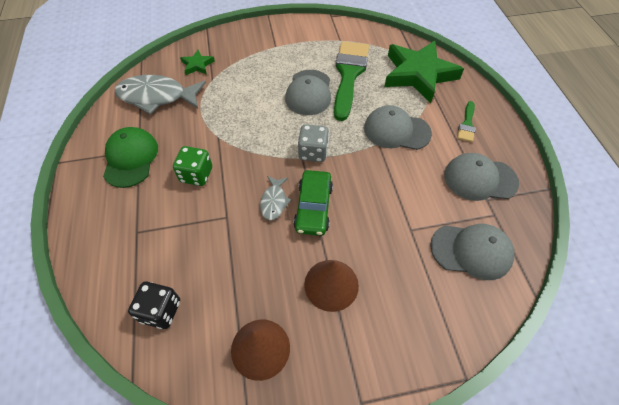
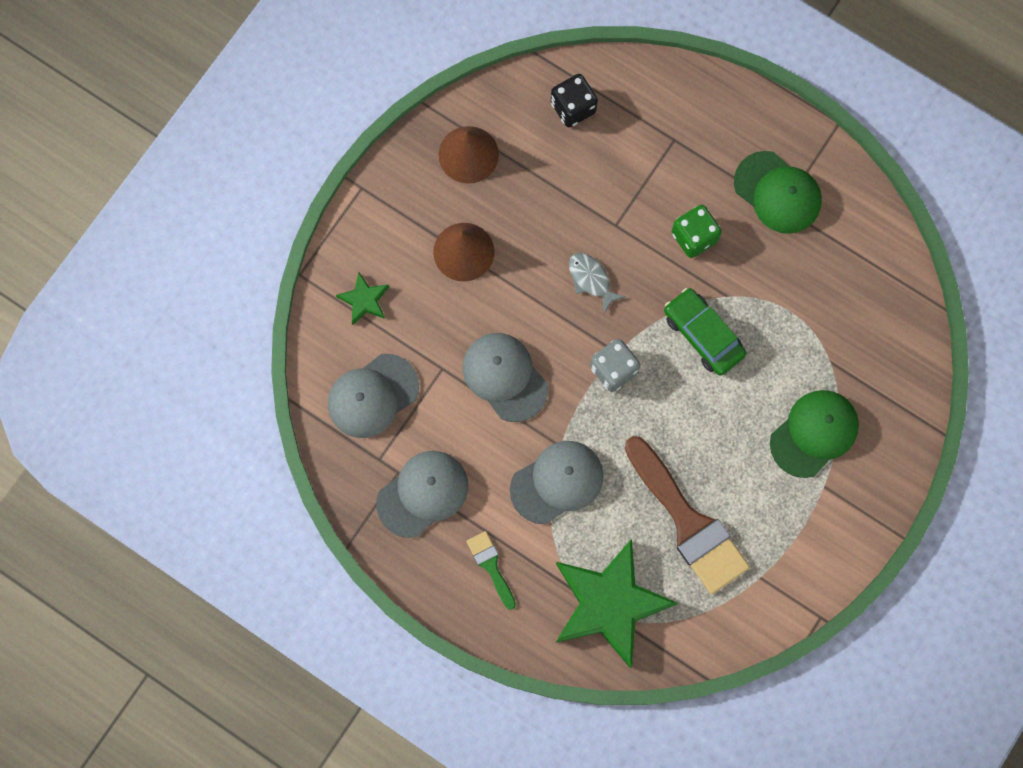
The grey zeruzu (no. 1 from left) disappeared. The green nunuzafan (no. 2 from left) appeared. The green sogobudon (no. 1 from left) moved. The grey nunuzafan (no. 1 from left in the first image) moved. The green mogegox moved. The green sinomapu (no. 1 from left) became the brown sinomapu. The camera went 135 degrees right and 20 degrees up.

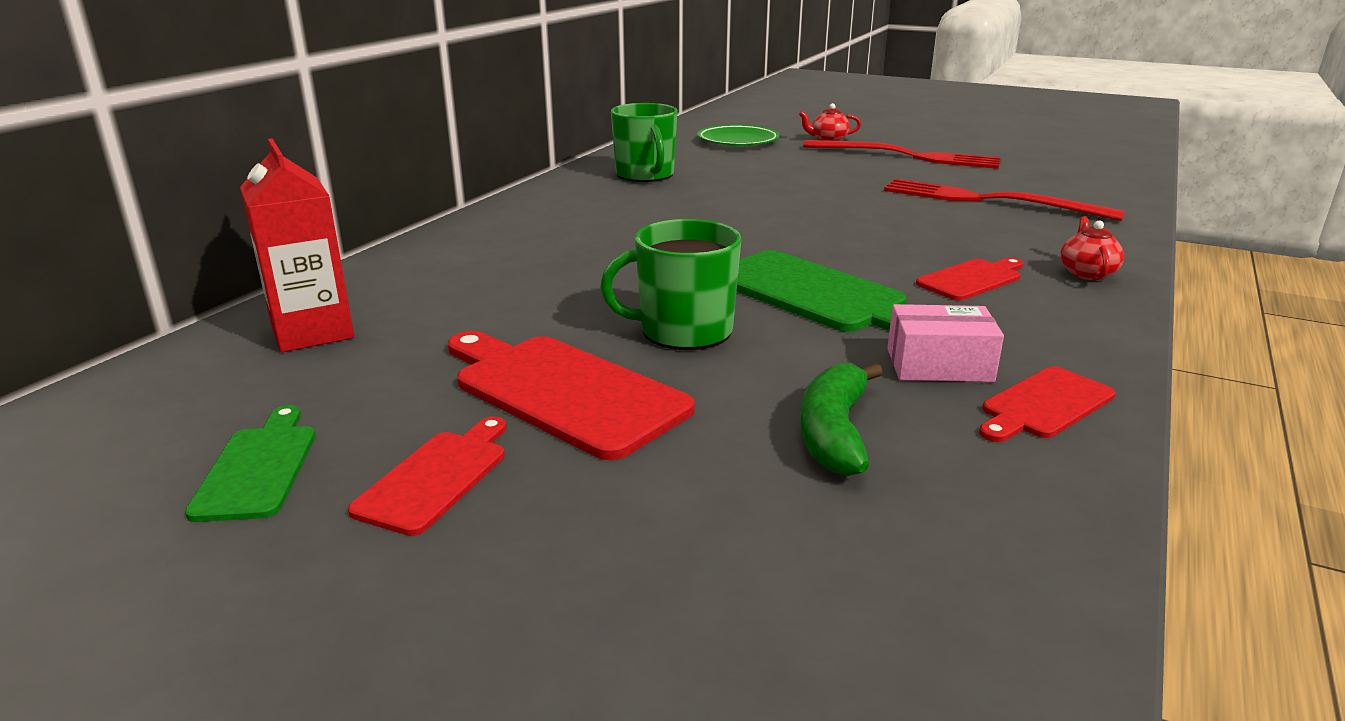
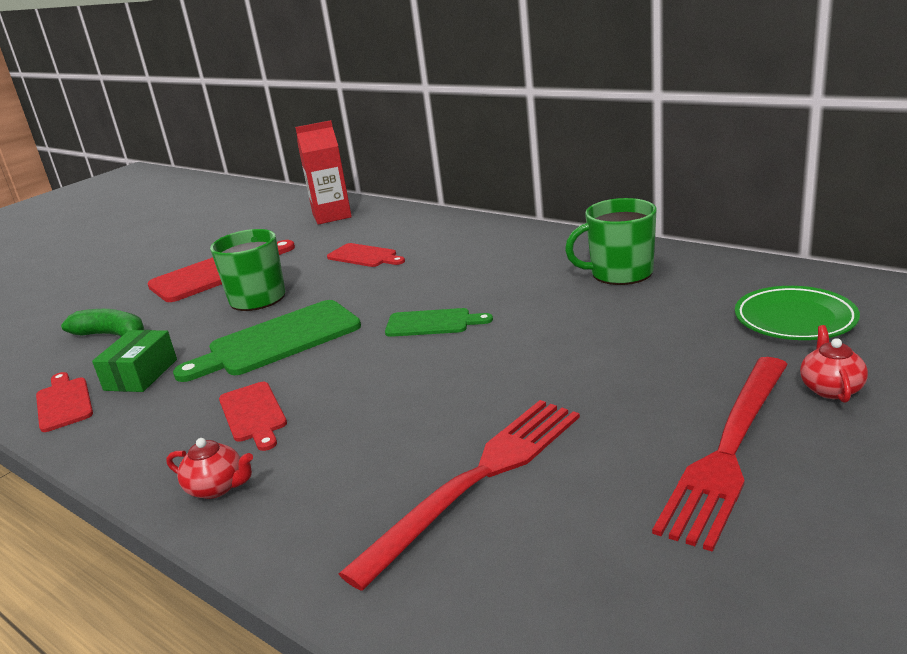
The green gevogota (no. 1 from left in the first image) moved. The red gevogota (no. 1 from left in the first image) moved. The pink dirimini became the green dirimini. The camera went 105 degrees right and 0 degrees up.

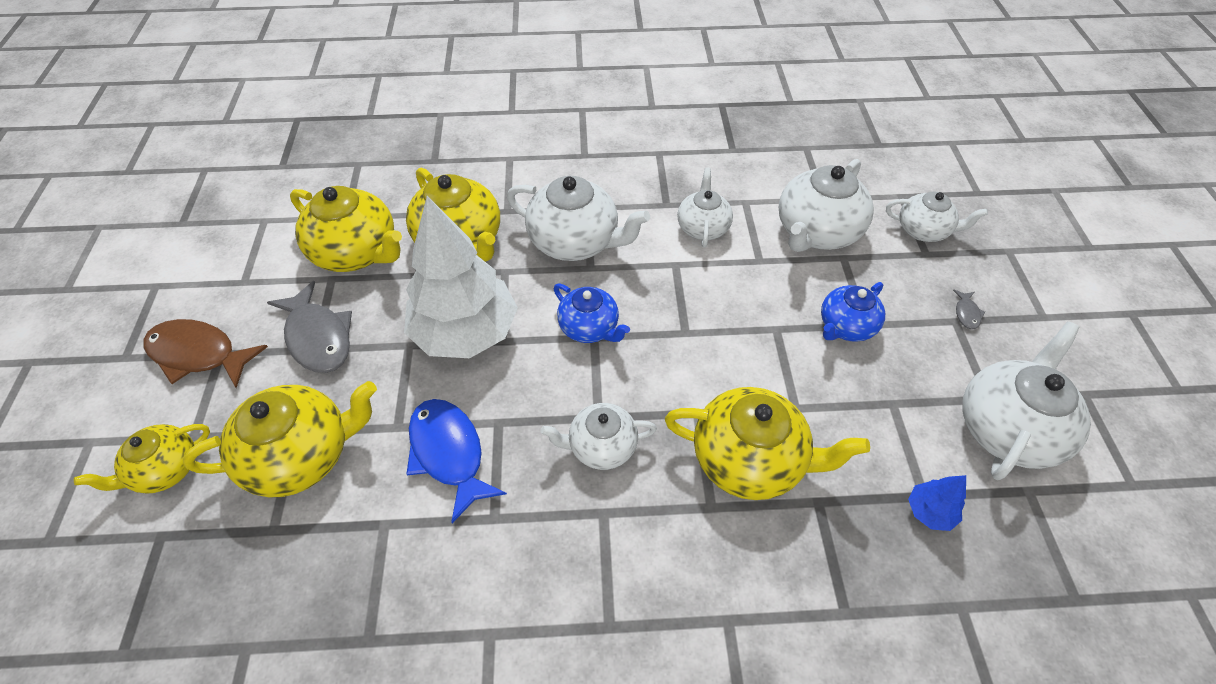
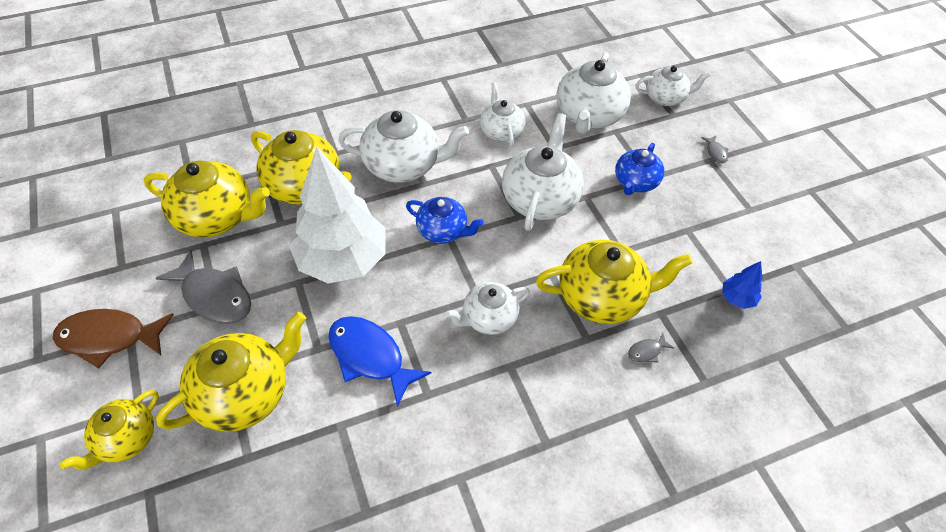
The grey zeruzu (no. 2 from left) appeared. The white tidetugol (no. 6 from left in the first image) moved. The camera went 20 degrees left and 0 degrees up.

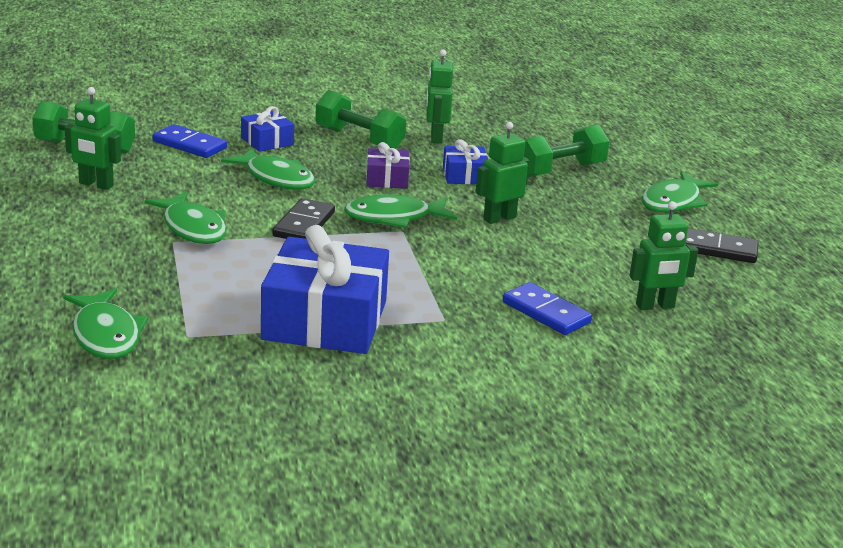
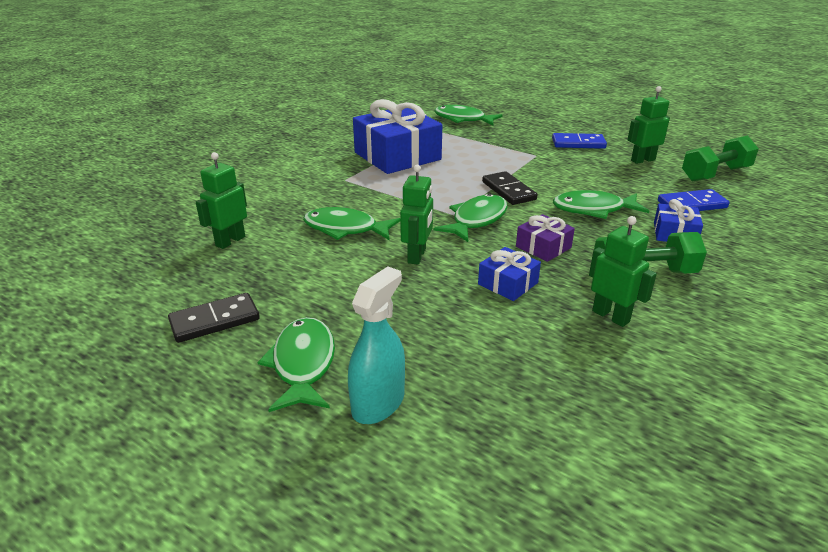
The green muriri (no. 3 from left) disappeared. The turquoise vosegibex appeared. The green zeruzu (no. 2 from left) moved. The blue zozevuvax (no. 2 from left in the first image) moved. The camera went 140 degrees right and 5 degrees up.

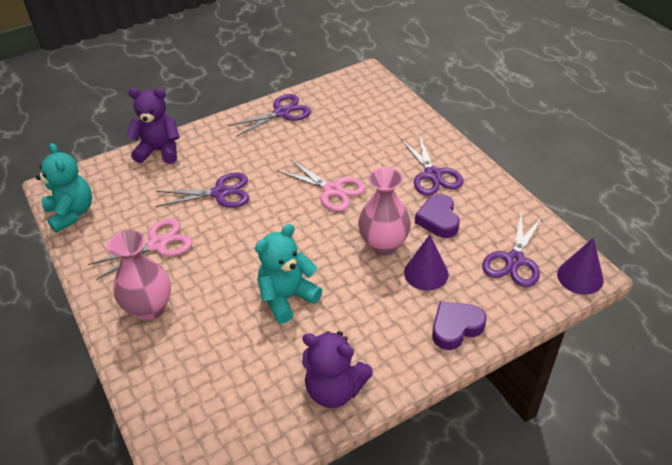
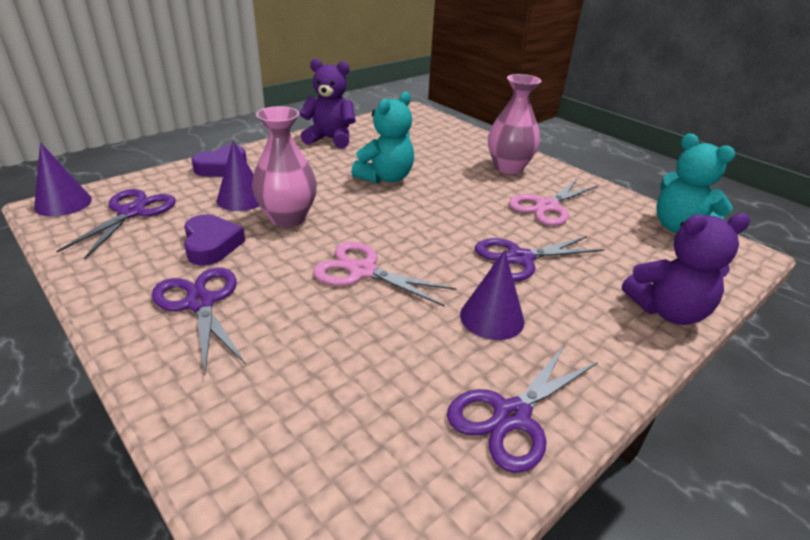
The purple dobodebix (no. 3 from left) appeared. The camera went 165 degrees right and 10 degrees down.

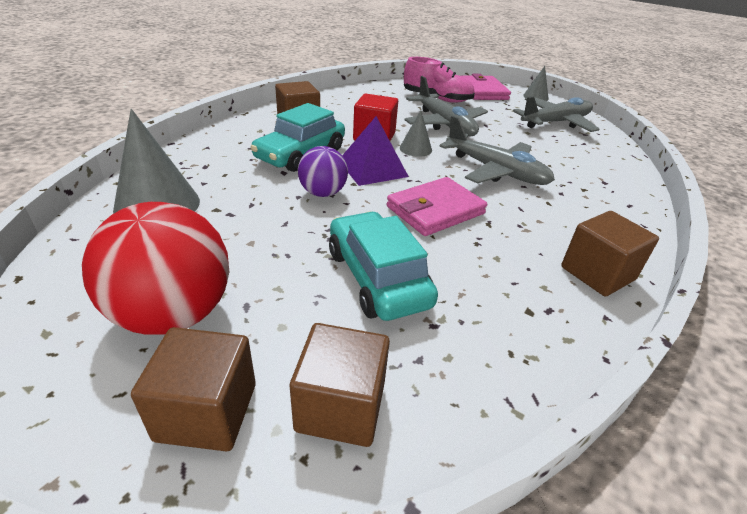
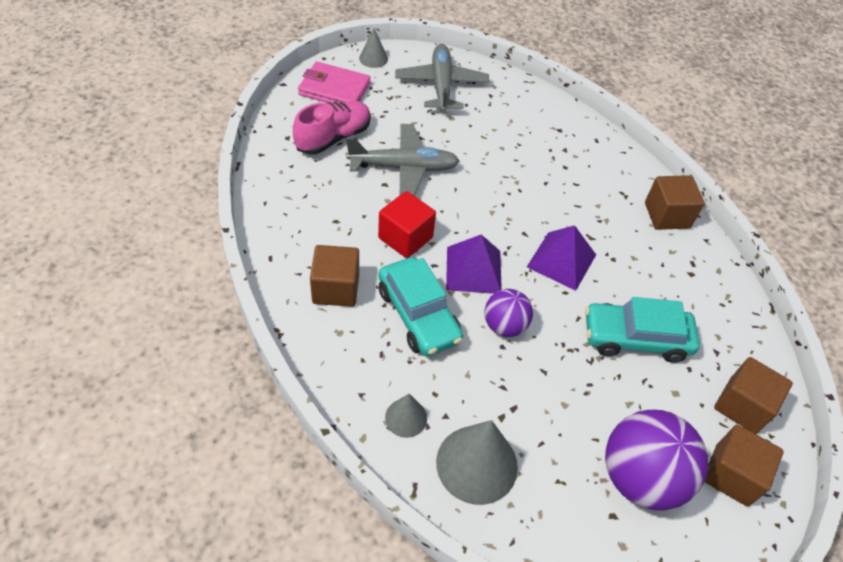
The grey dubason (no. 2 from left) disappeared. The grey dobodebix (no. 2 from left) moved. The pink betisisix (no. 1 from left) was replaced by the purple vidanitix (no. 2 from left). The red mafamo became the purple mafamo (no. 2 from left). The camera went 65 degrees left and 15 degrees up.

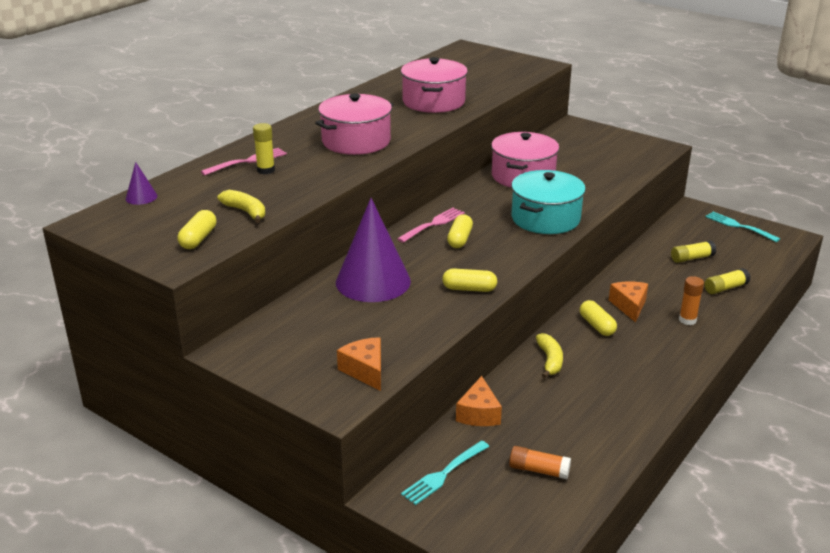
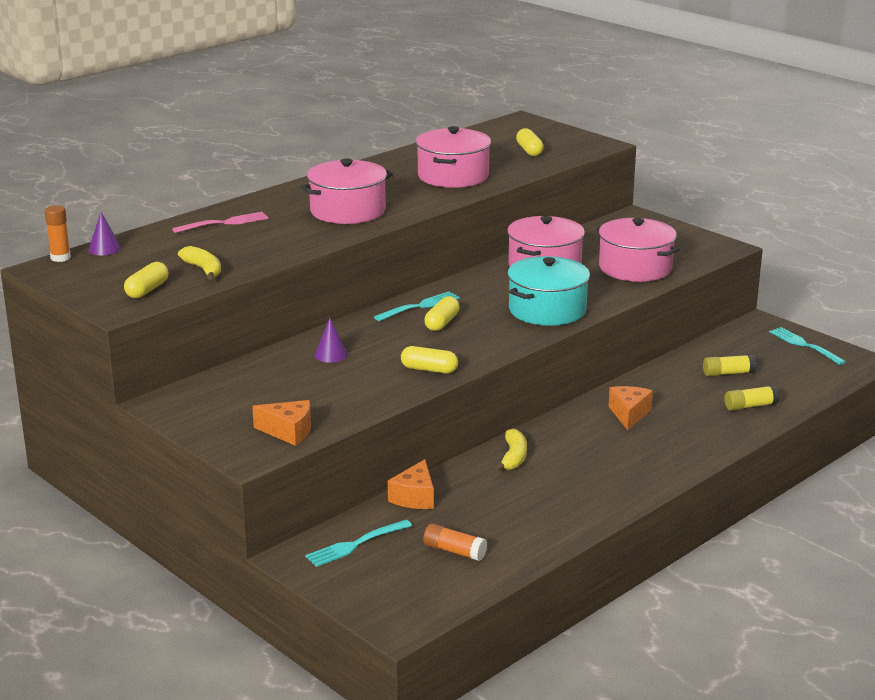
The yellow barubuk (no. 1 from left) disappeared. The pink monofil (no. 4 from left) appeared. The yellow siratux (no. 4 from left) moved. The orange barubuk (no. 2 from left in the first image) moved. The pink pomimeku (no. 2 from left) became the turquoise pomimeku (no. 2 from left). The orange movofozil (no. 1 from left) turned 120 degrees clockwise. The purple dobodebix (no. 2 from left) changed to 0.41 times the size. The camera went 10 degrees right and 5 degrees down.

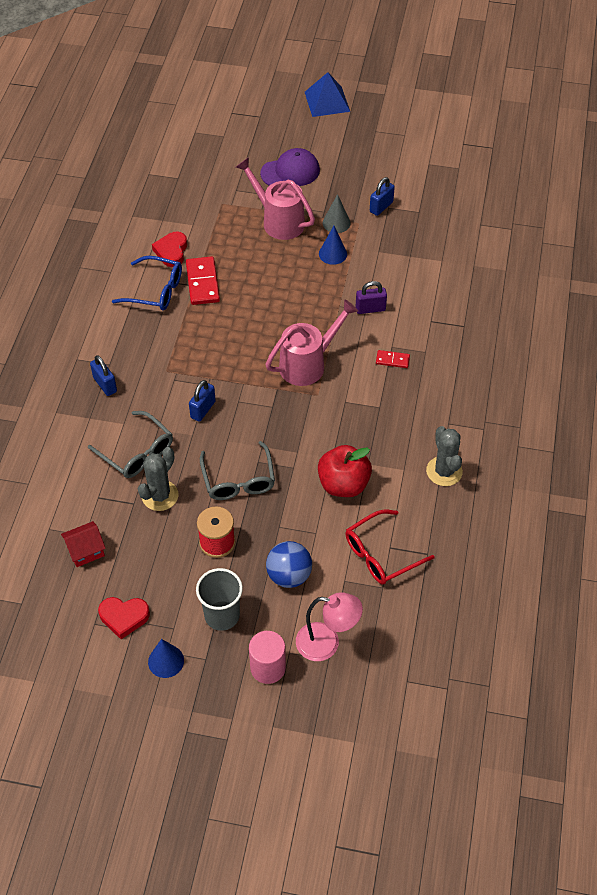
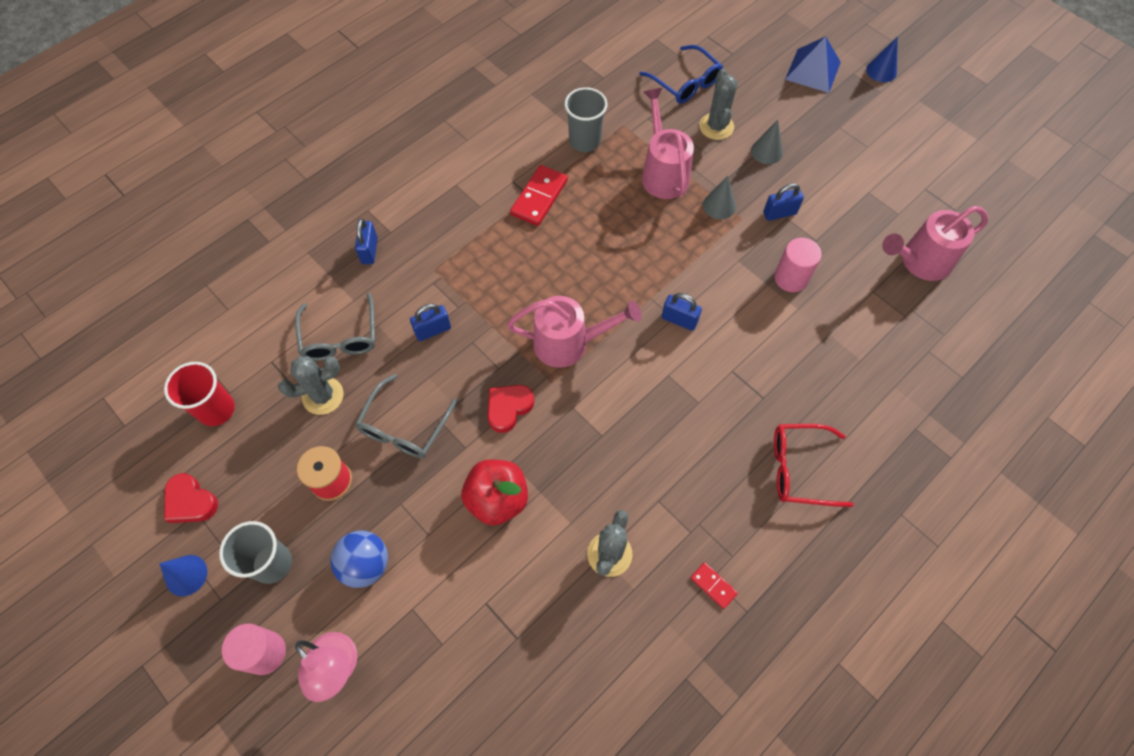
The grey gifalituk (no. 2 from left) appeared. The grey dobodebix (no. 2 from left) appeared. The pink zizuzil (no. 2 from left) appeared. The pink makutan (no. 3 from left) appeared. The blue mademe moved. The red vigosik (no. 2 from left) moved. The blue dobodebix (no. 2 from left) moved. The red mademe moved. The red zozevuvax (no. 2 from left) moved. The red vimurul was replaced by the red gifalituk. The purple nunuzafan was replaced by the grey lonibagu (no. 3 from left). The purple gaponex became the blue gaponex (no. 3 from left). The camera went 35 degrees right and 10 degrees up.

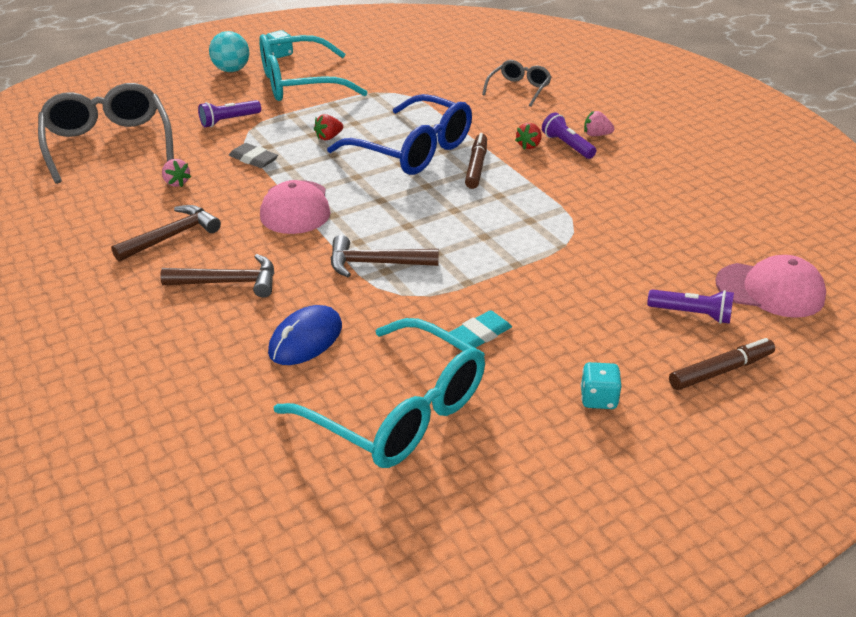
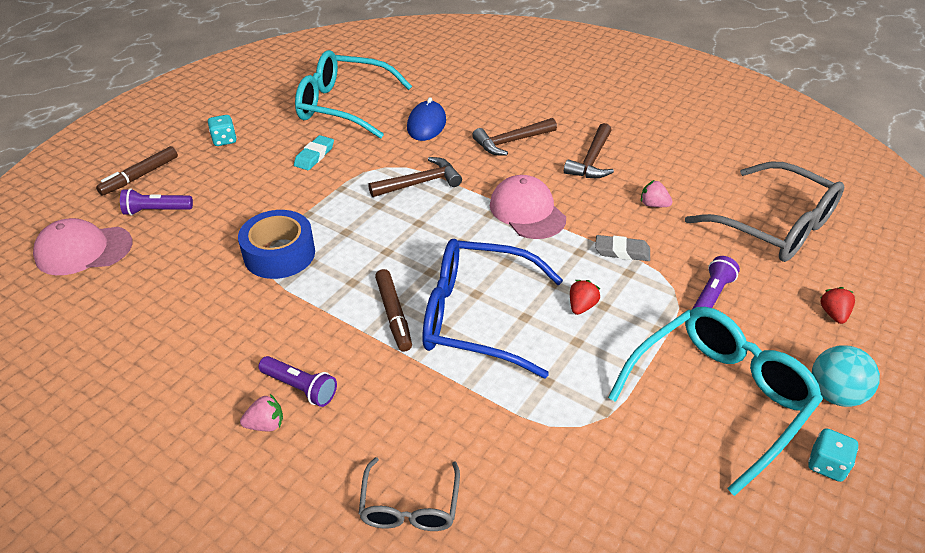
The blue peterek appeared. The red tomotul (no. 2 from left) moved. The camera went 155 degrees right and 5 degrees up.

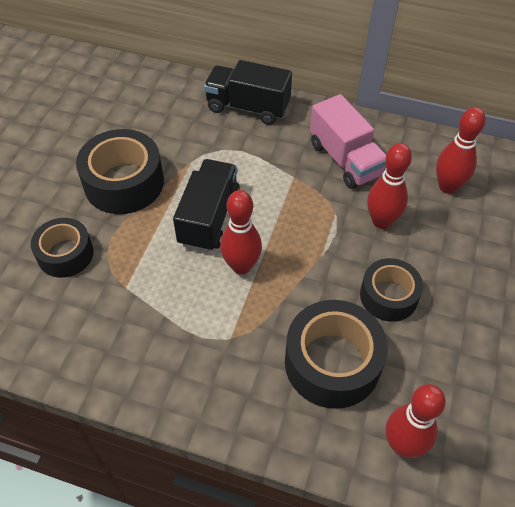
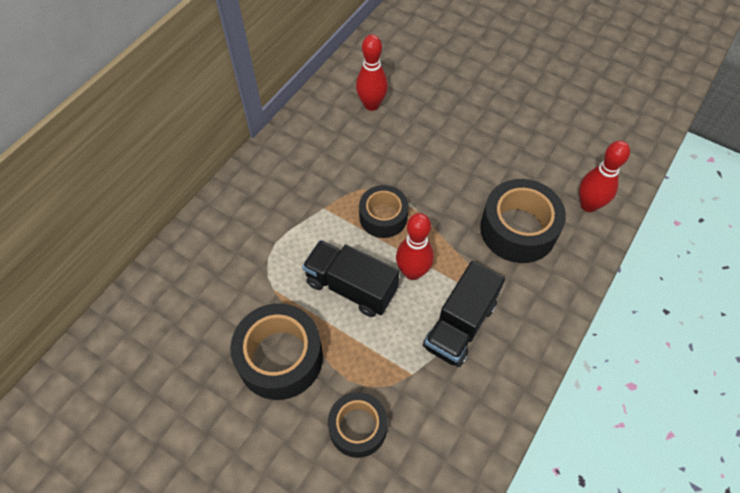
The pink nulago disappeared. The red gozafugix (no. 2 from left) disappeared. The black nulago (no. 2 from left) moved. The black peterek (no. 4 from left in the first image) moved. The camera went 75 degrees left and 5 degrees up.

